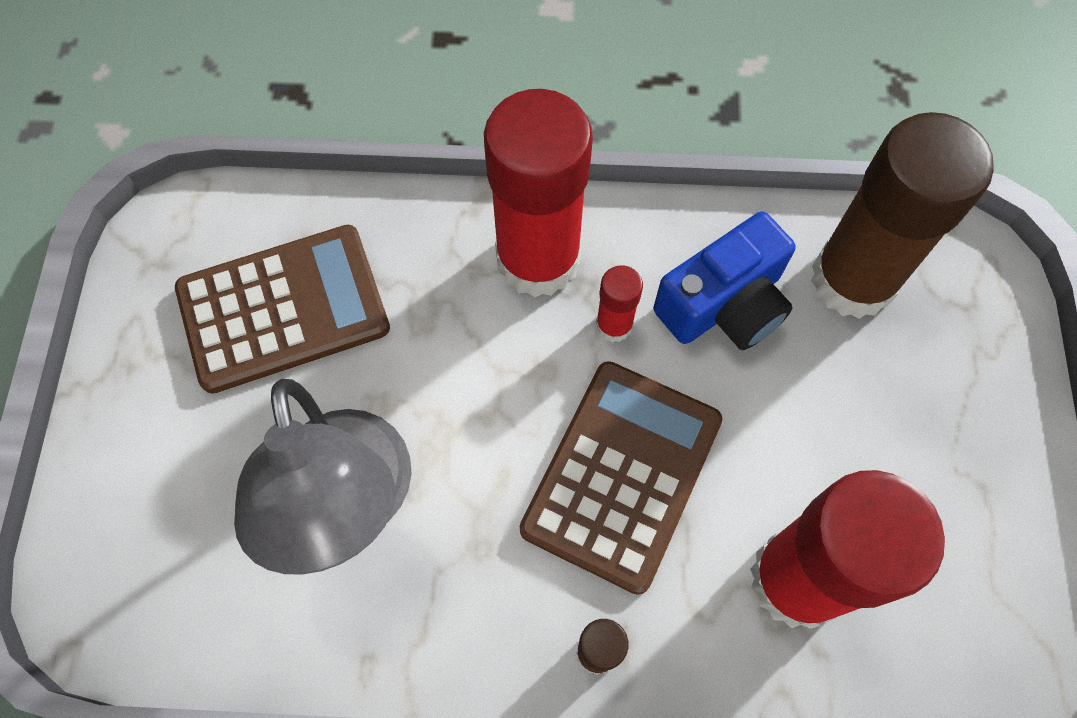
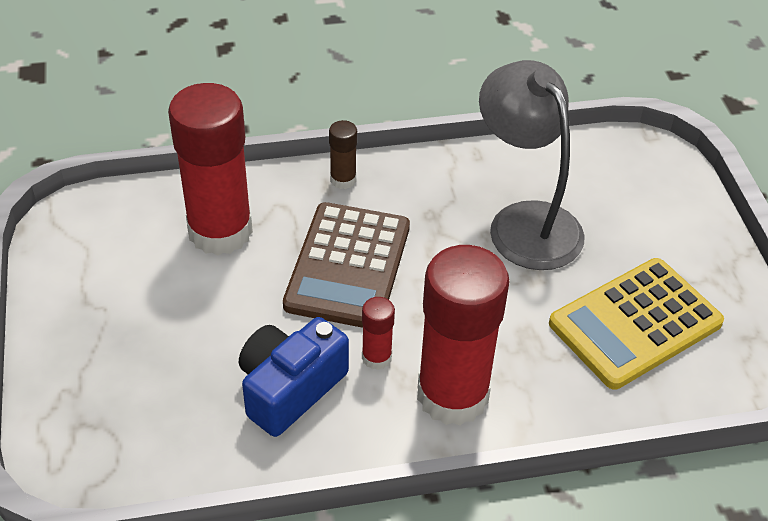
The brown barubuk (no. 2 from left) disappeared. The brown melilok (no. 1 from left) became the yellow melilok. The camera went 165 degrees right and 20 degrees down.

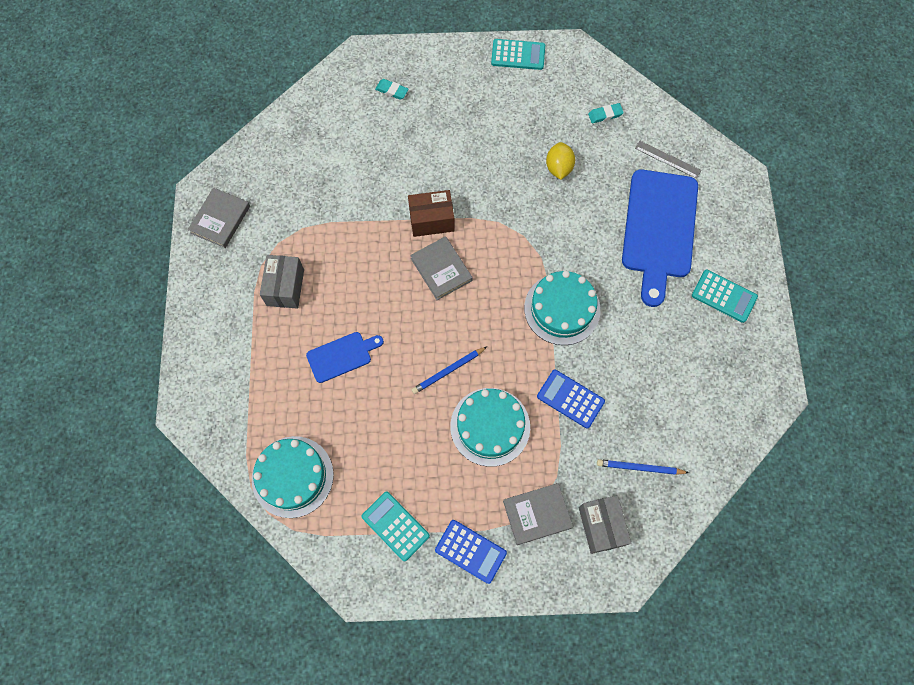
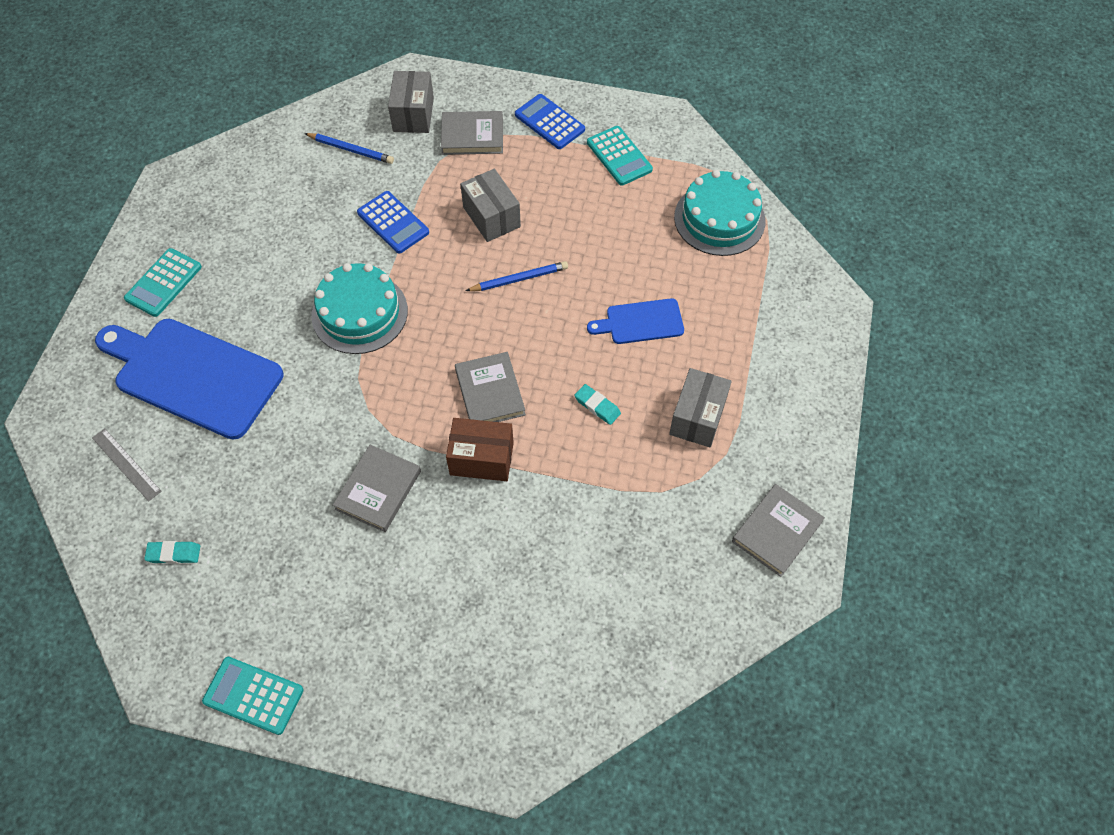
The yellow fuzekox disappeared. The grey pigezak (no. 1 from left) appeared. The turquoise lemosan (no. 1 from left in the first image) moved. The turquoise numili (no. 2 from left) was replaced by the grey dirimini (no. 2 from left). The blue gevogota (no. 2 from left in the first image) turned 90 degrees counterclockwise. The turquoise melilok (no. 3 from left in the first image) turned 105 degrees counterclockwise. The camera went 165 degrees left and 10 degrees down.

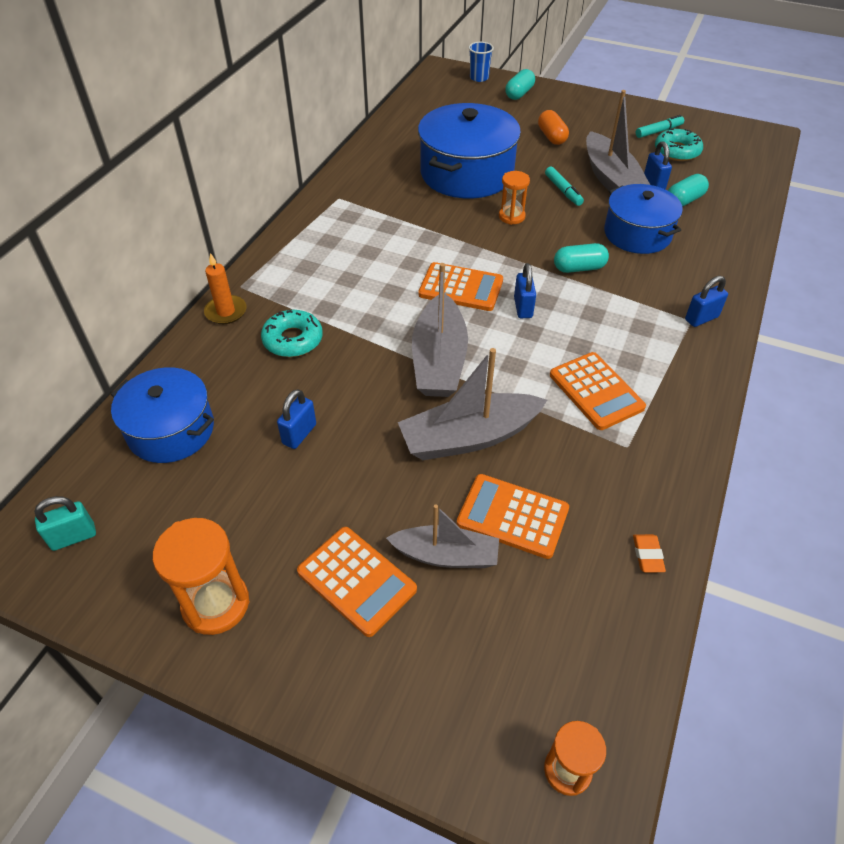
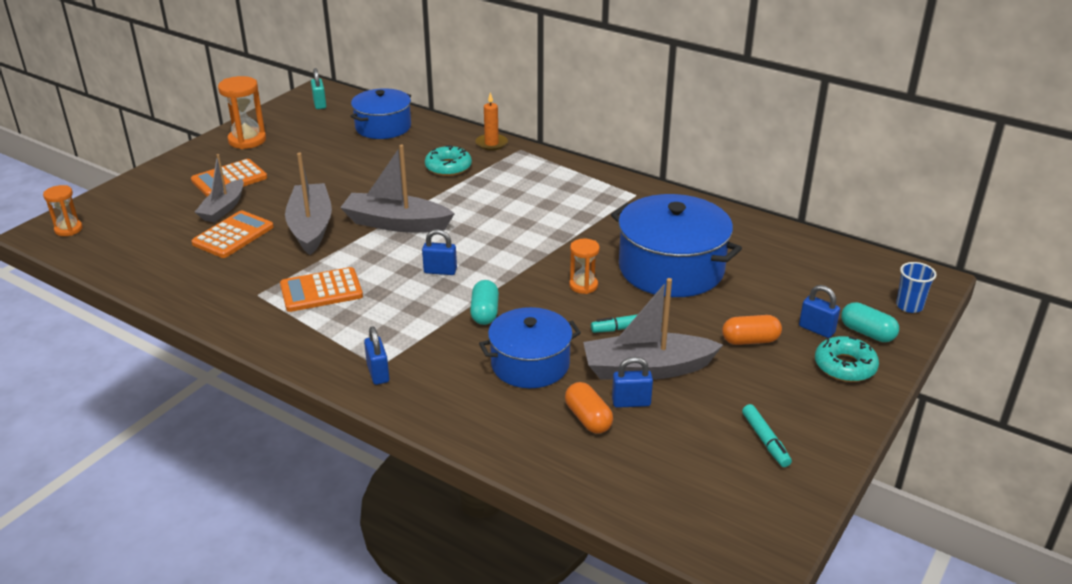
The orange melilok (no. 2 from left) disappeared. The orange lemosan disappeared. The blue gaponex (no. 1 from left in the first image) moved. The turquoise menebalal (no. 2 from left) moved. The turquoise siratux (no. 3 from left) became the orange siratux (no. 1 from left). The camera went 100 degrees right and 15 degrees down.

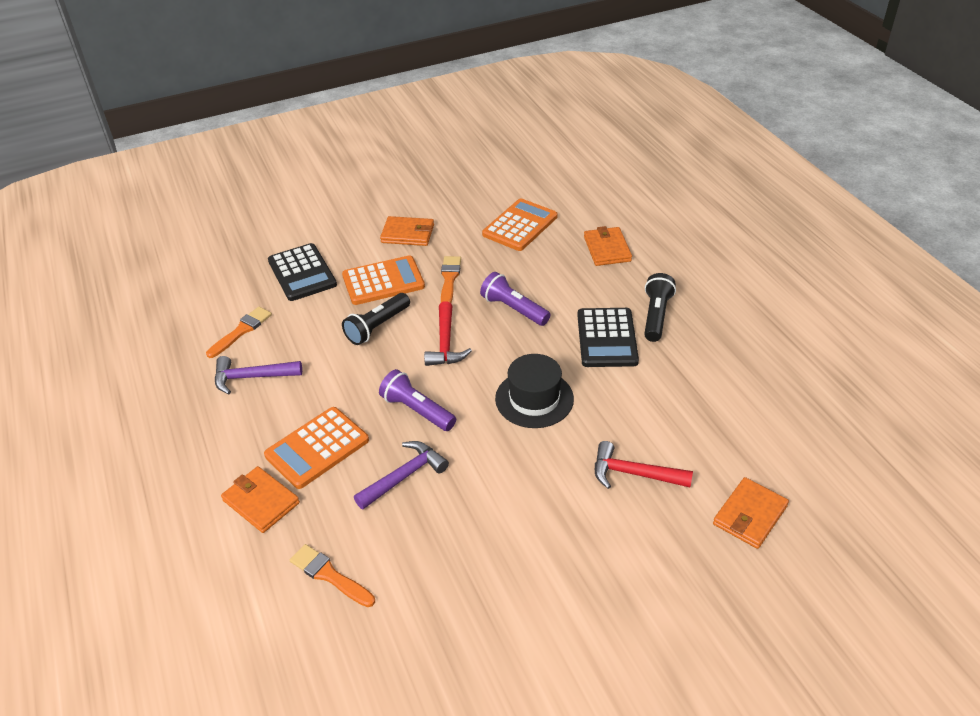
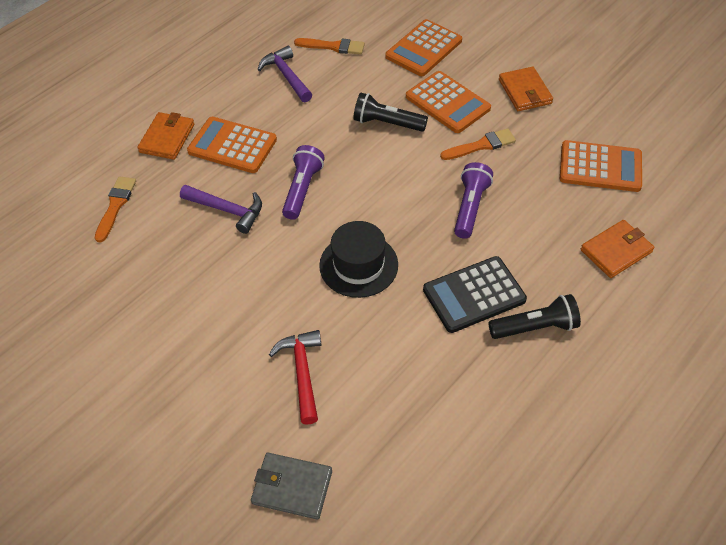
The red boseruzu (no. 1 from left) disappeared. The black melilok (no. 1 from left) became the orange melilok (no. 2 from left). The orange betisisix (no. 4 from left) became the grey betisisix. The camera went 65 degrees right and 10 degrees up.

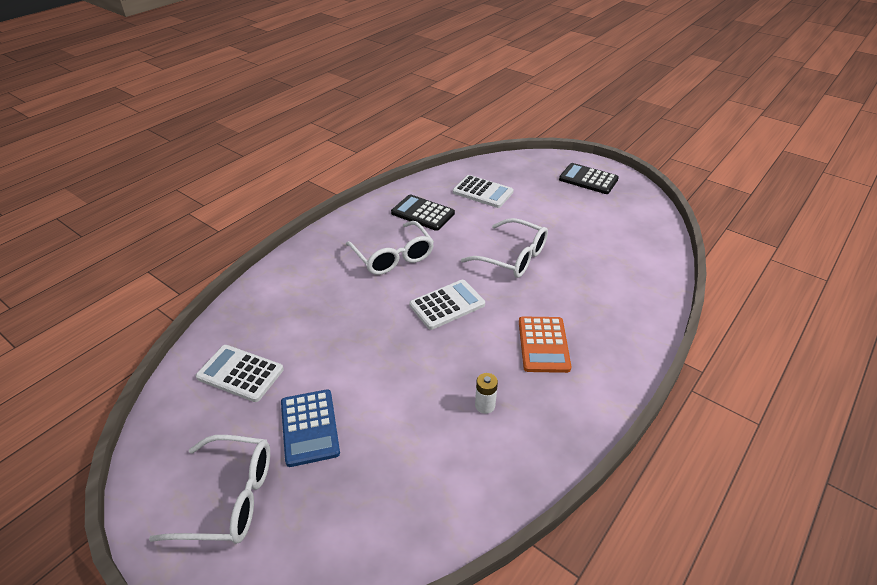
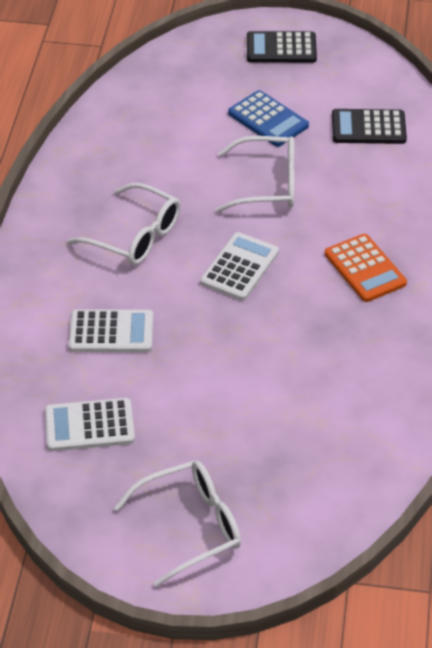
The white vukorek disappeared. The blue melilok moved. The black melilok (no. 1 from left in the first image) moved. The white melilok (no. 3 from left in the first image) moved. The camera went 30 degrees left and 5 degrees up.

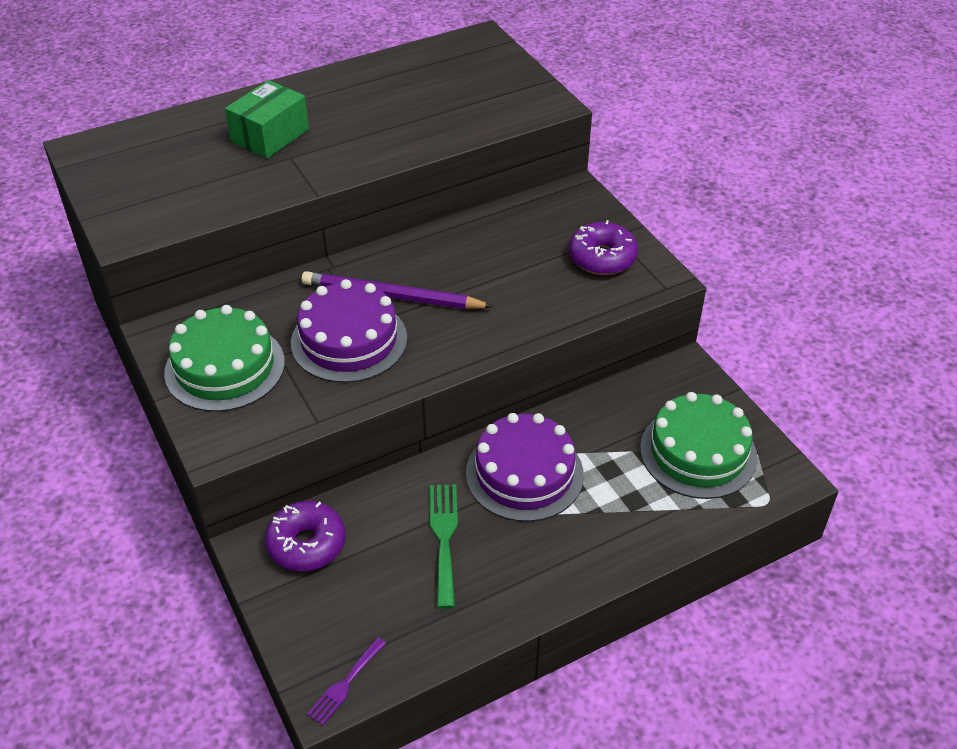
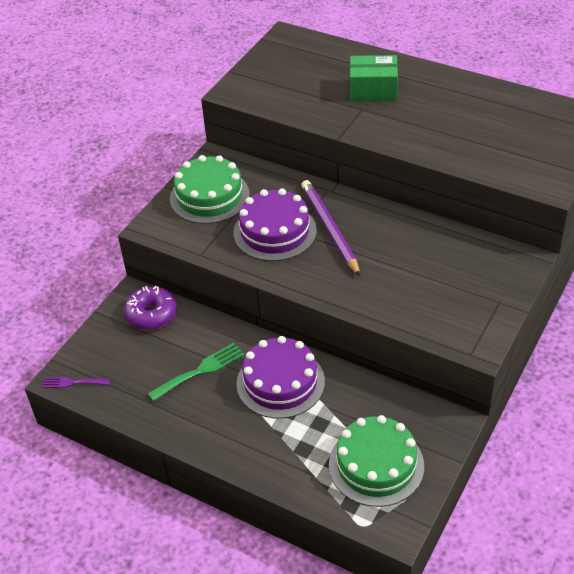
The purple menebalal (no. 2 from left) disappeared. The camera went 60 degrees right and 0 degrees up.

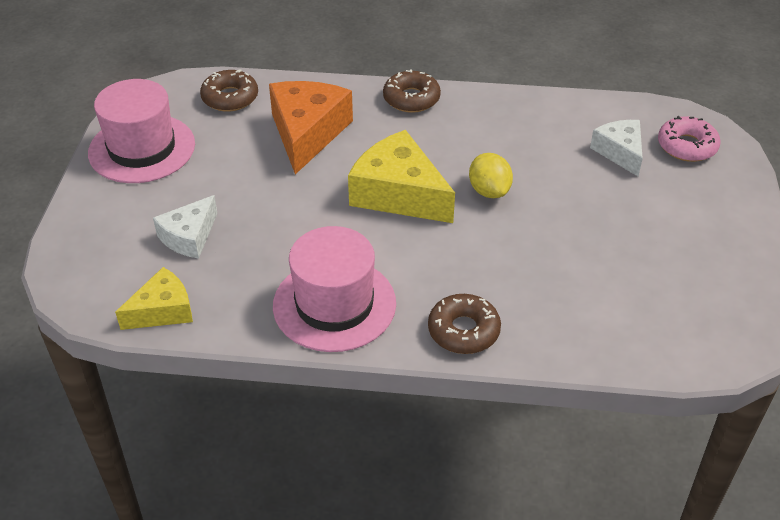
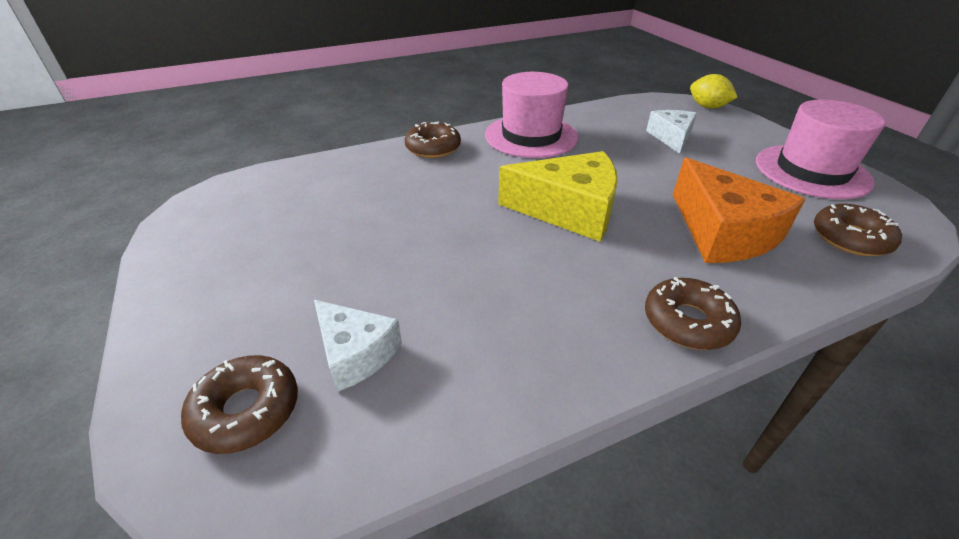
The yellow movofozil (no. 1 from left) disappeared. The yellow fuzekox moved. The pink menebalal became the brown menebalal (no. 1 from left). The camera went 150 degrees right and 5 degrees down.

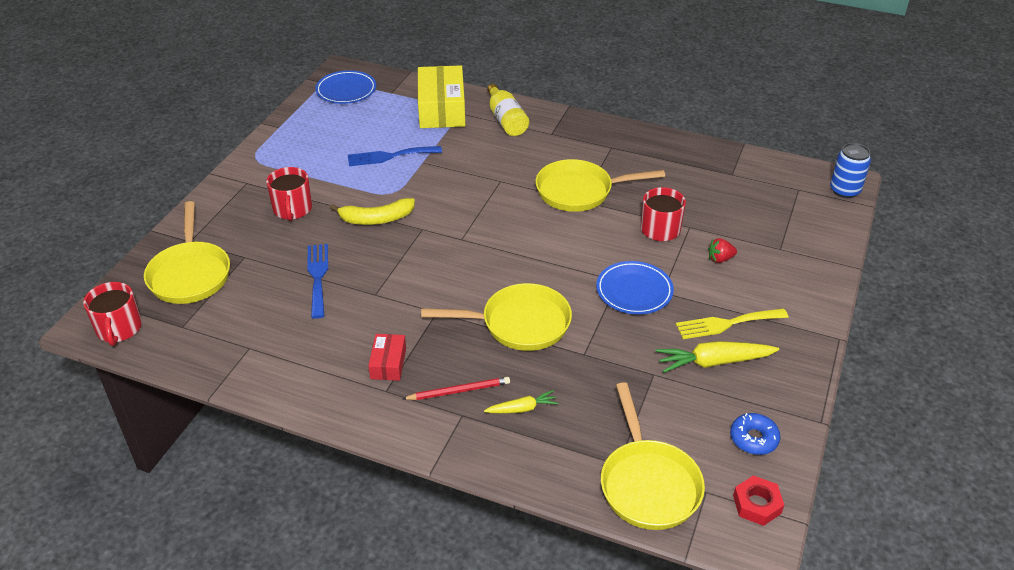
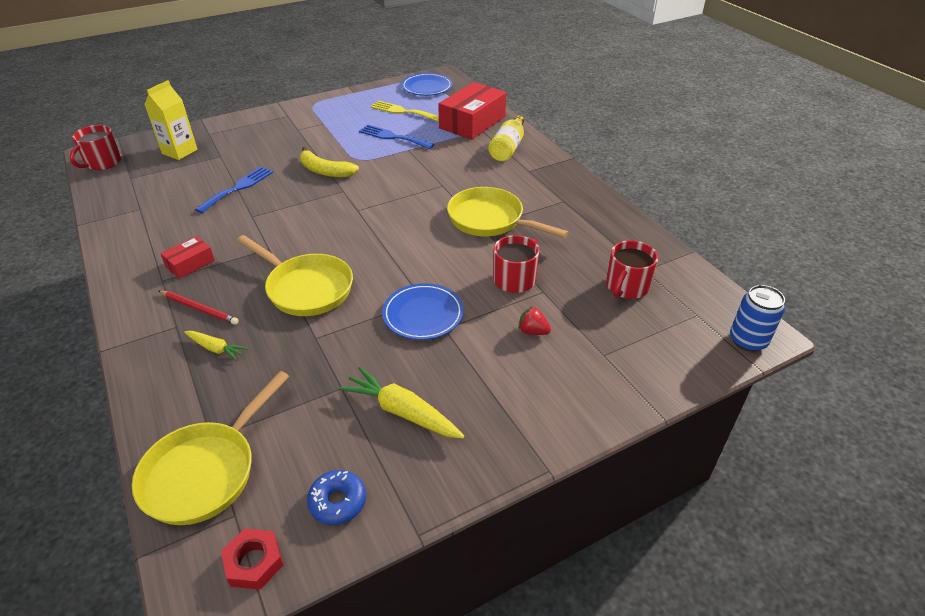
The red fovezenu (no. 2 from left in the first image) moved. The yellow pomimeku moved. The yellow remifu (no. 1 from left) was replaced by the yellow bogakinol. The yellow dirimini became the red dirimini (no. 2 from left). The camera went 40 degrees right and 0 degrees up.

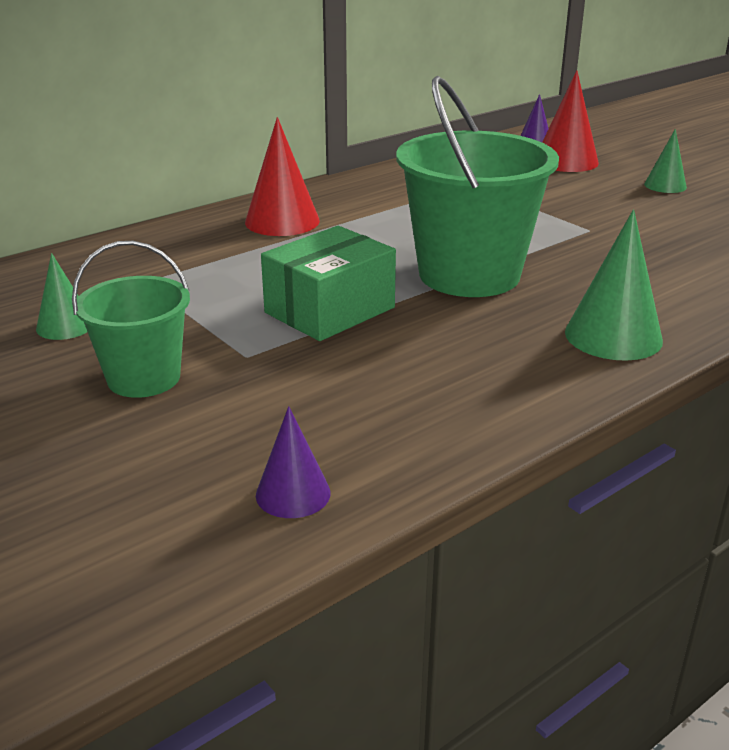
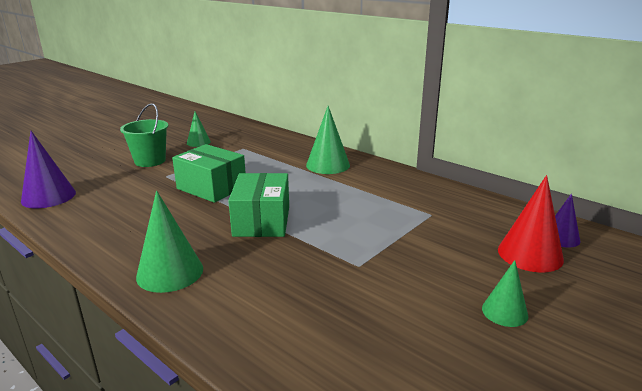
The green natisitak (no. 2 from left) was replaced by the green dirimini (no. 2 from left). The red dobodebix (no. 1 from left) became the green dobodebix (no. 3 from left). The purple dobodebix (no. 1 from left) changed to 1.66 times the size. The camera went 80 degrees right and 5 degrees down.

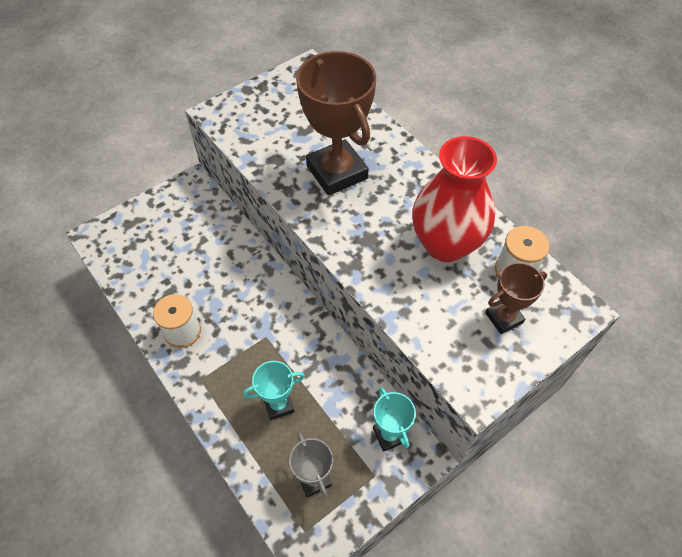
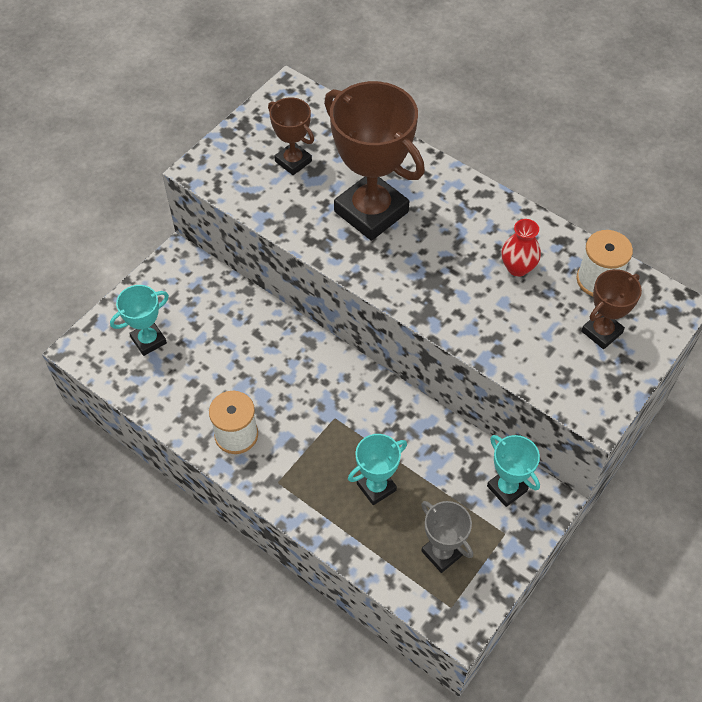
The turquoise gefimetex (no. 1 from left) appeared. The brown gefimetex (no. 1 from left) appeared. The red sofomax changed to 0.45 times the size. The camera went 15 degrees left and 0 degrees up.

